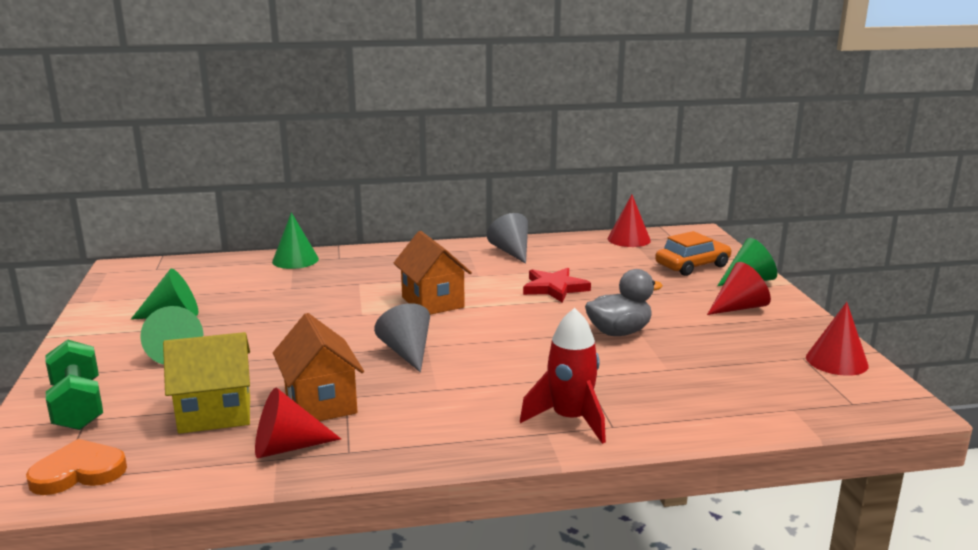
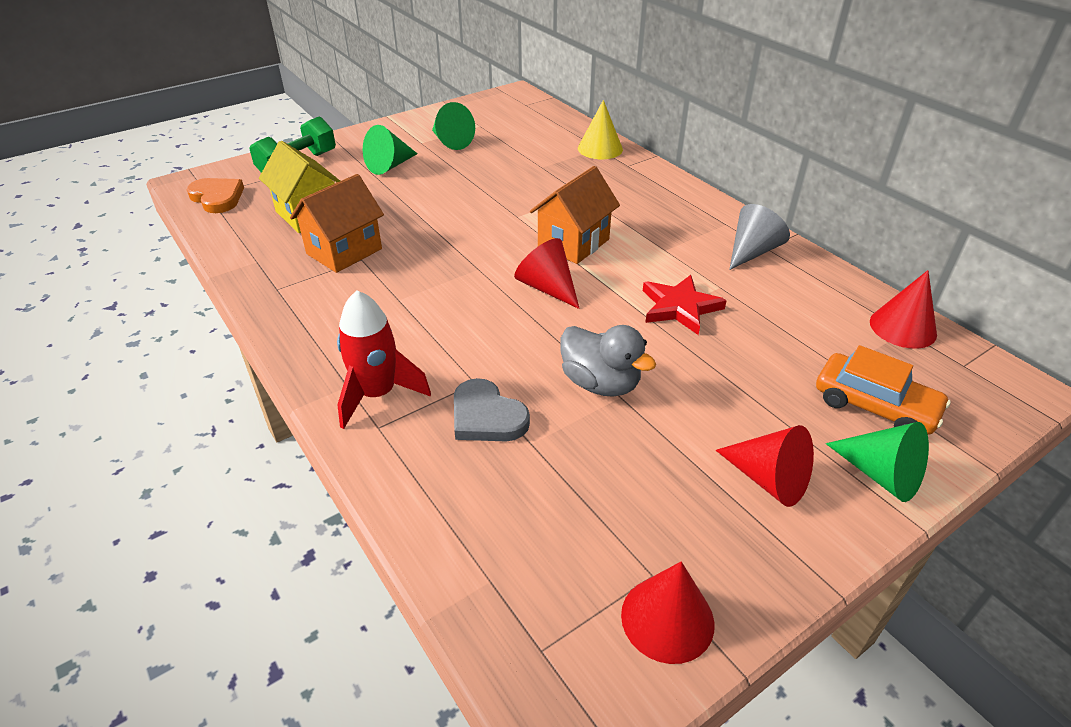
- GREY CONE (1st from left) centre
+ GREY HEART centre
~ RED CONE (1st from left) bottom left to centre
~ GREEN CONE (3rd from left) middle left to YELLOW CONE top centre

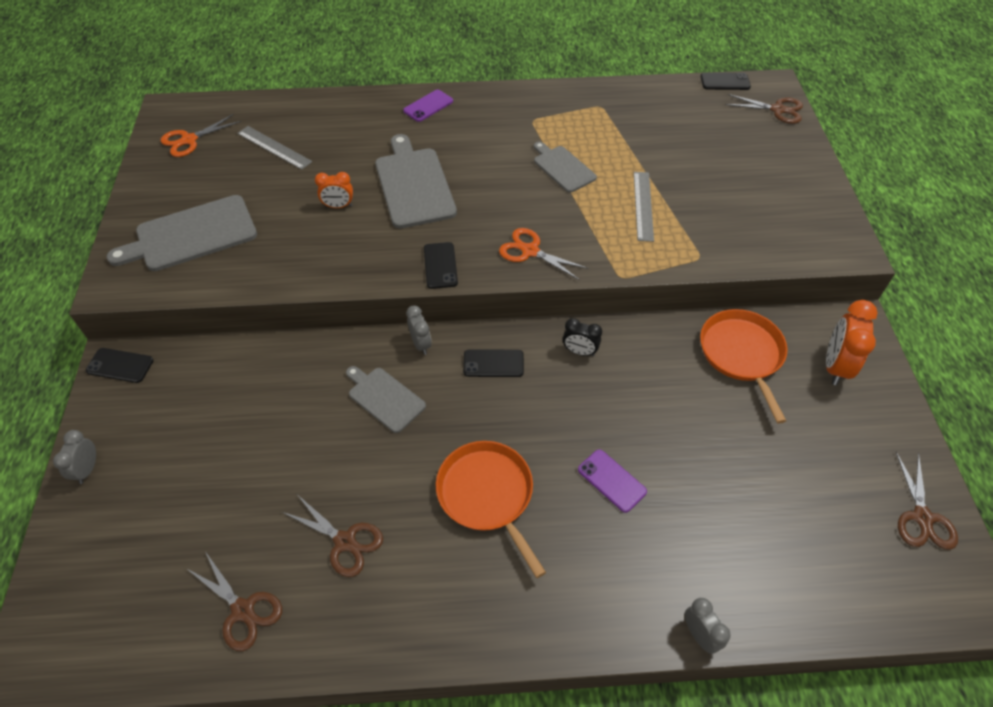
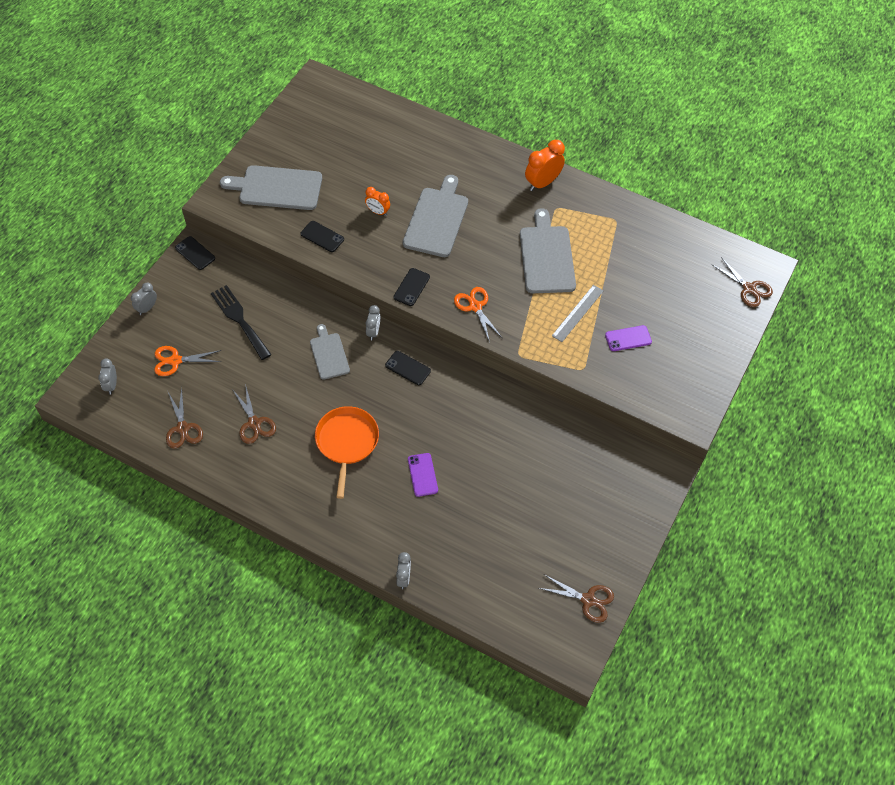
- GREY RULER (1st from left) top left
- BLACK CLOCK centre
- ORANGE PAN (2nd from left) middle right
+ GREY CLOCK (1st from left) middle left
+ BLACK FORK middle left
~ ORANGE SCISSORS (1st from left) top left to middle left
~ PURPLE PHONE (1st from left in the first image) top centre to PURPLE PHONE (2nd from left) middle right
~ BLACK PHONE (4th from left in the first image) top right to BLACK PHONE (2nd from left) top centre
~ ORANGE CLOCK (2nd from left) middle right to top centre
~ BROWN SCISSORS (4th from left in the first image) bottom right = bottom centre 105 degrees counterclockwise
~ GREY CUTTING BOARD (4th from left) top centre = top centre x1.67

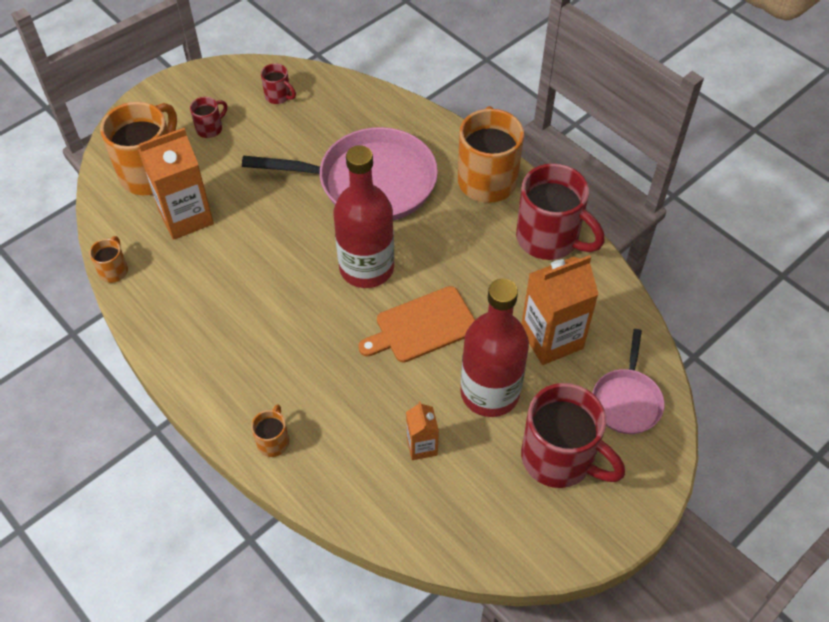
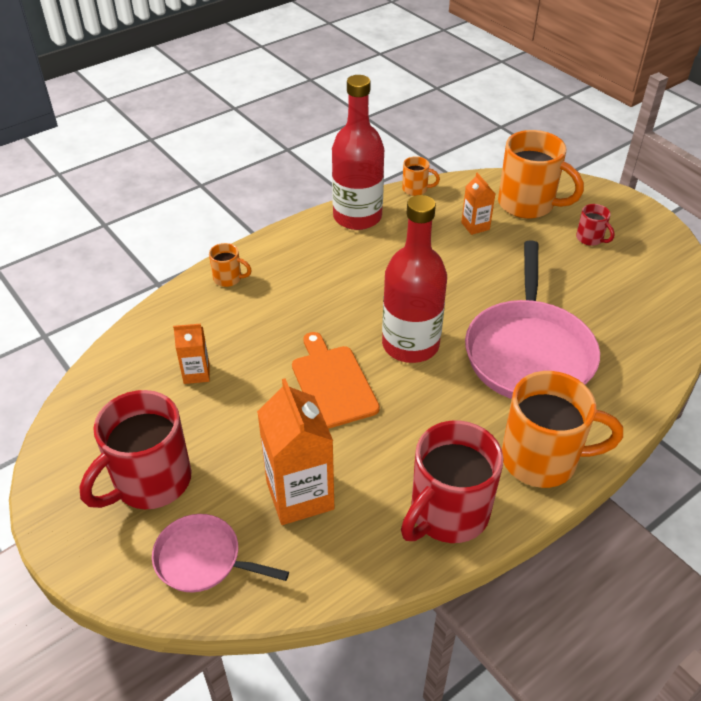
- RED MUG (2nd from left) top centre
~ RED BOTTLE (2nd from left in the first image) centre to RED BOTTLE (1st from left) top centre
~ ORANGE CARTON (1st from left in the first image) top left = top right x0.53

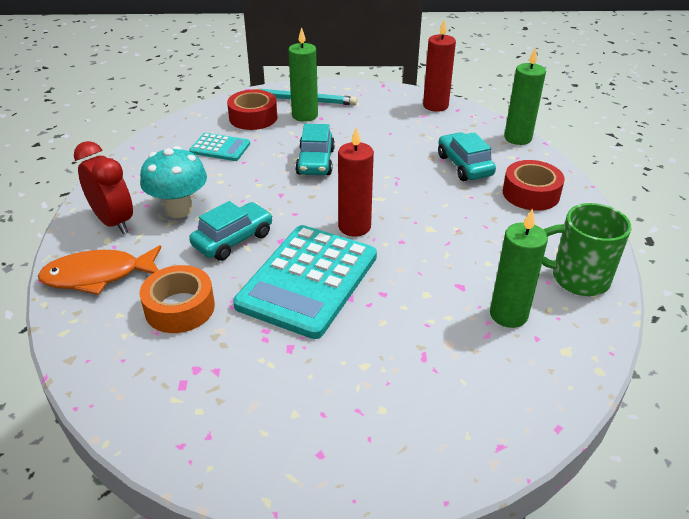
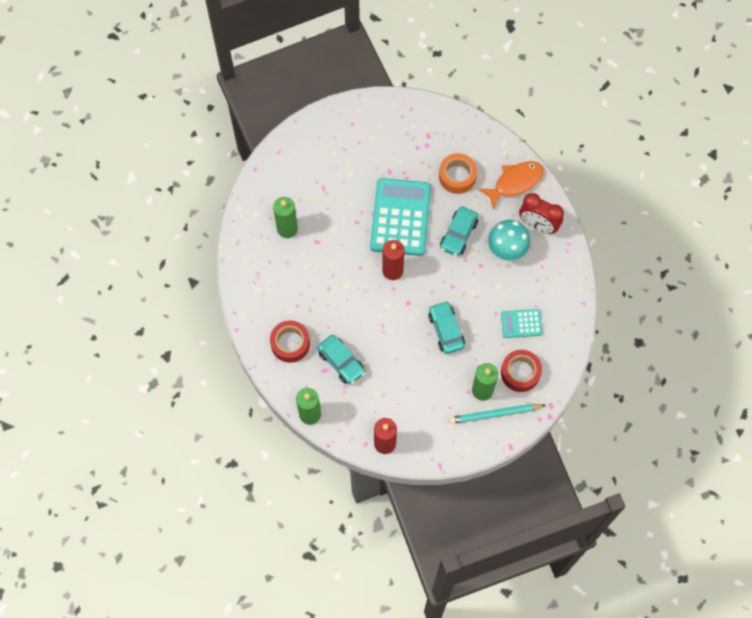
- GREEN MUG middle right

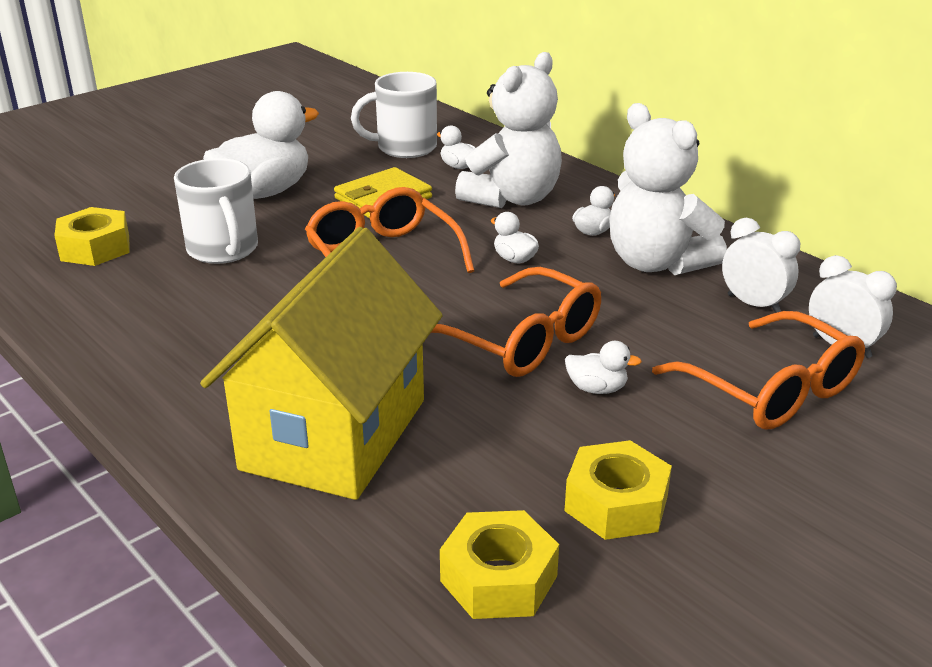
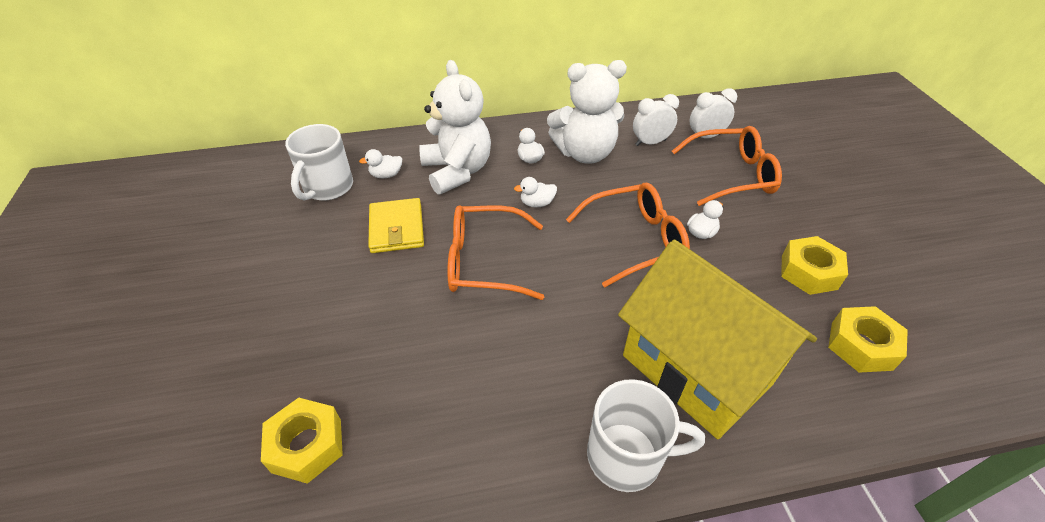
- WHITE DUCK (1st from left) top left
~ WHITE MUG (1st from left in the first image) top left to WHITE MUG (2nd from left) bottom centre

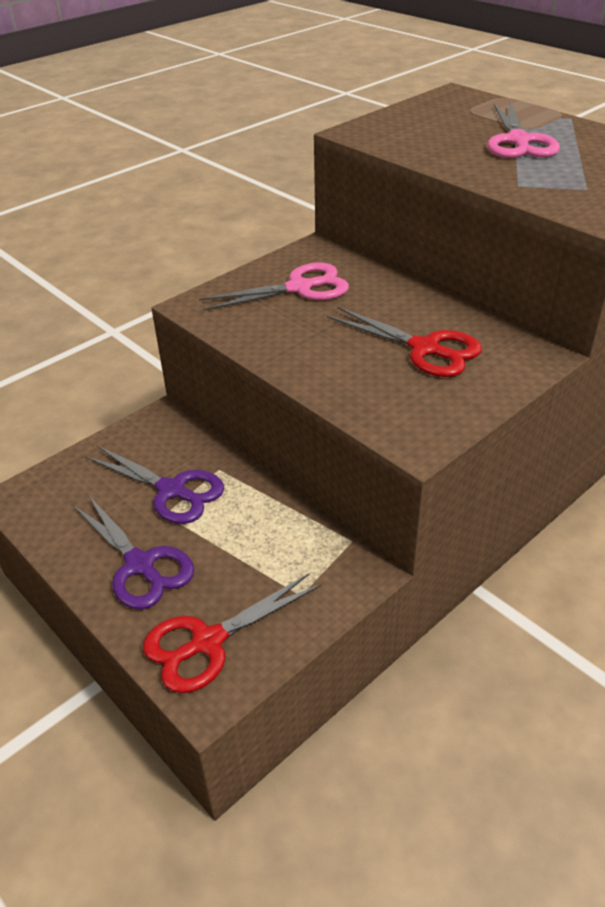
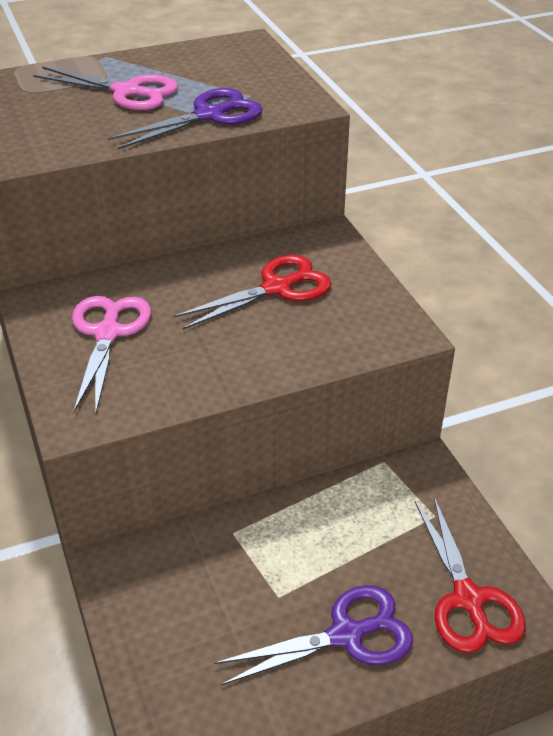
~ PURPLE SCISSORS (2nd from left in the first image) middle left to PURPLE SCISSORS (1st from left) top centre

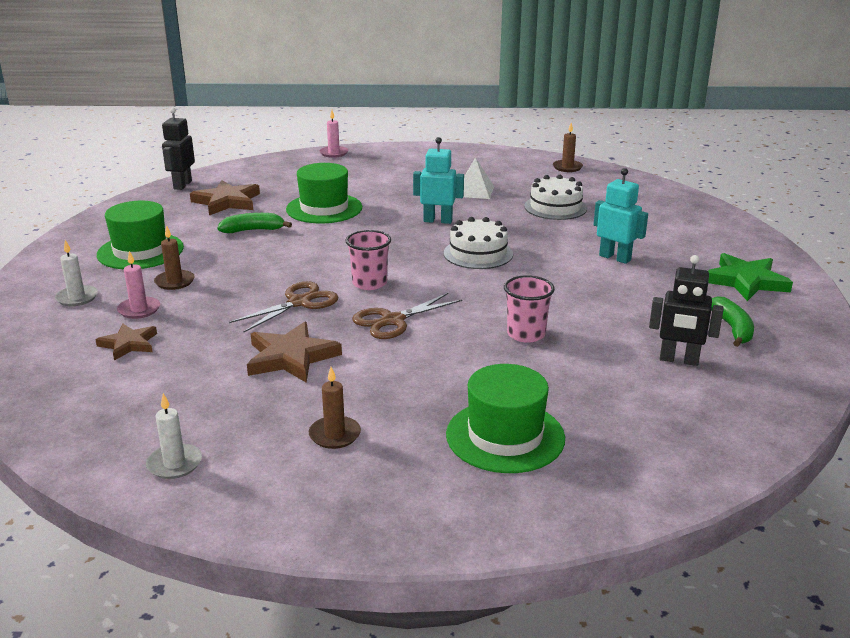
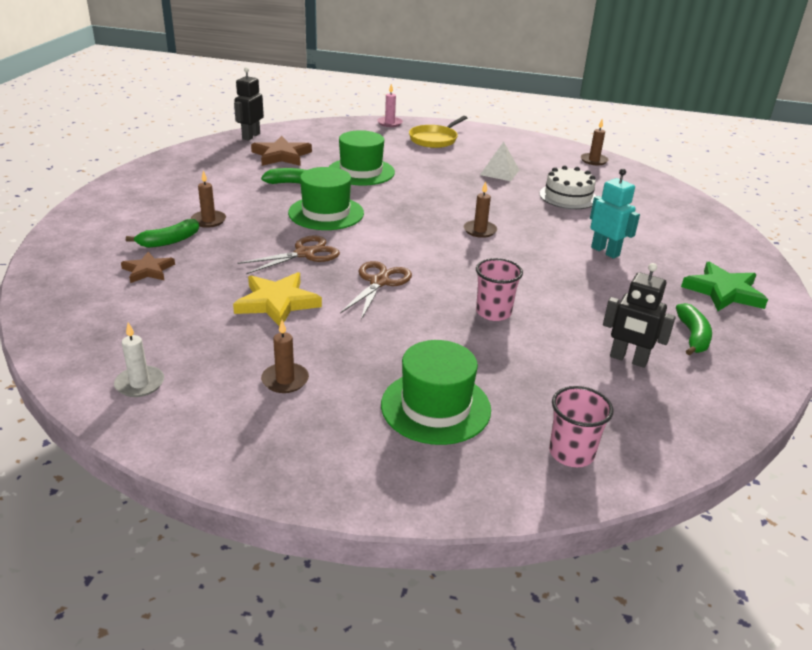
- WHITE CANDLE (1st from left) middle left
- TURQUOISE ROBOT (1st from left) top centre
+ YELLOW PAN top centre
~ GREEN HAT (1st from left) middle left to top centre
~ PINK CUP (1st from left in the first image) centre to PINK CUP (2nd from left) middle right
~ PINK CANDLE (1st from left) middle left to GREEN BANANA (1st from left) middle left
~ WHITE CAKE (1st from left) centre to BROWN CANDLE (3rd from left) top centre
~ BROWN STAR (3rd from left) centre to YELLOW STAR centre
~ BROWN SCISSORS (2nd from left) centre = centre 135 degrees clockwise

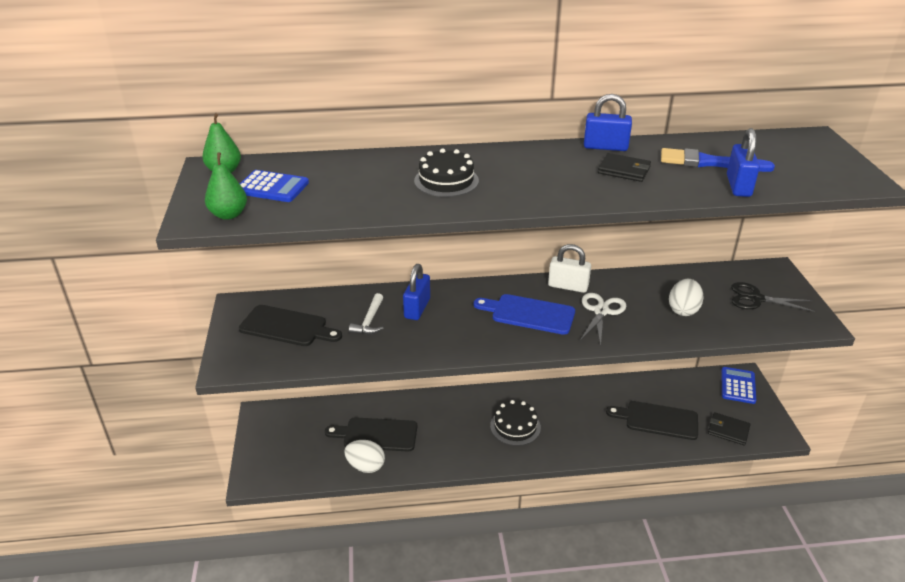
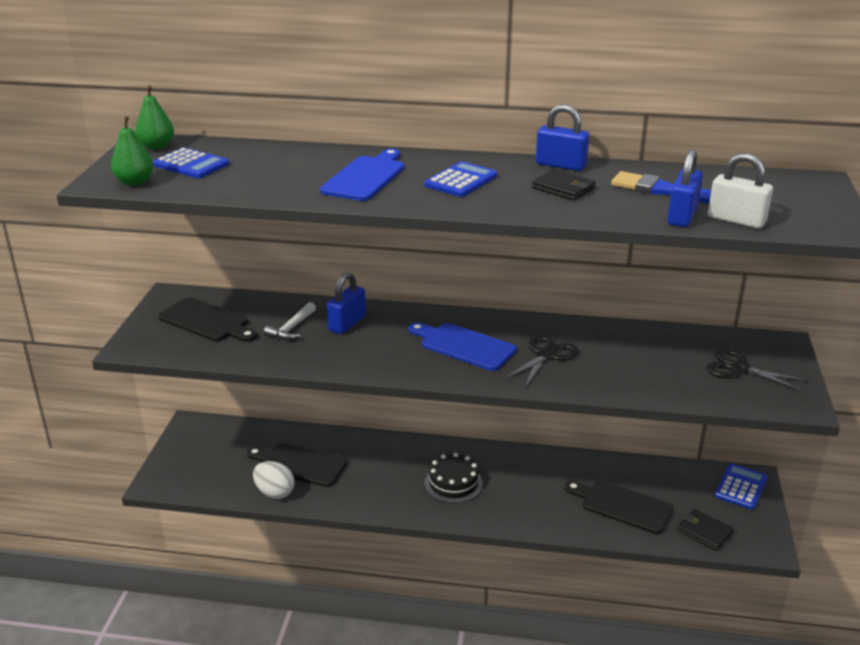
- WHITE EGG (2nd from left) middle right
+ BLUE CALCULATOR (2nd from left) top centre
~ WHITE PADLOCK centre to top right
~ BLACK CAKE (1st from left) top centre to BLUE CUTTING BOARD (1st from left) top centre
~ WHITE SCISSORS centre to BLACK SCISSORS (1st from left) centre

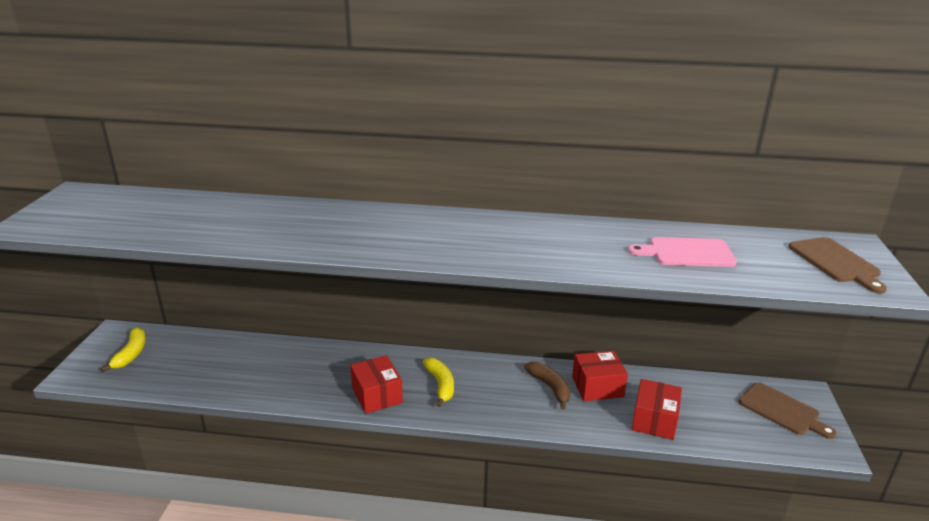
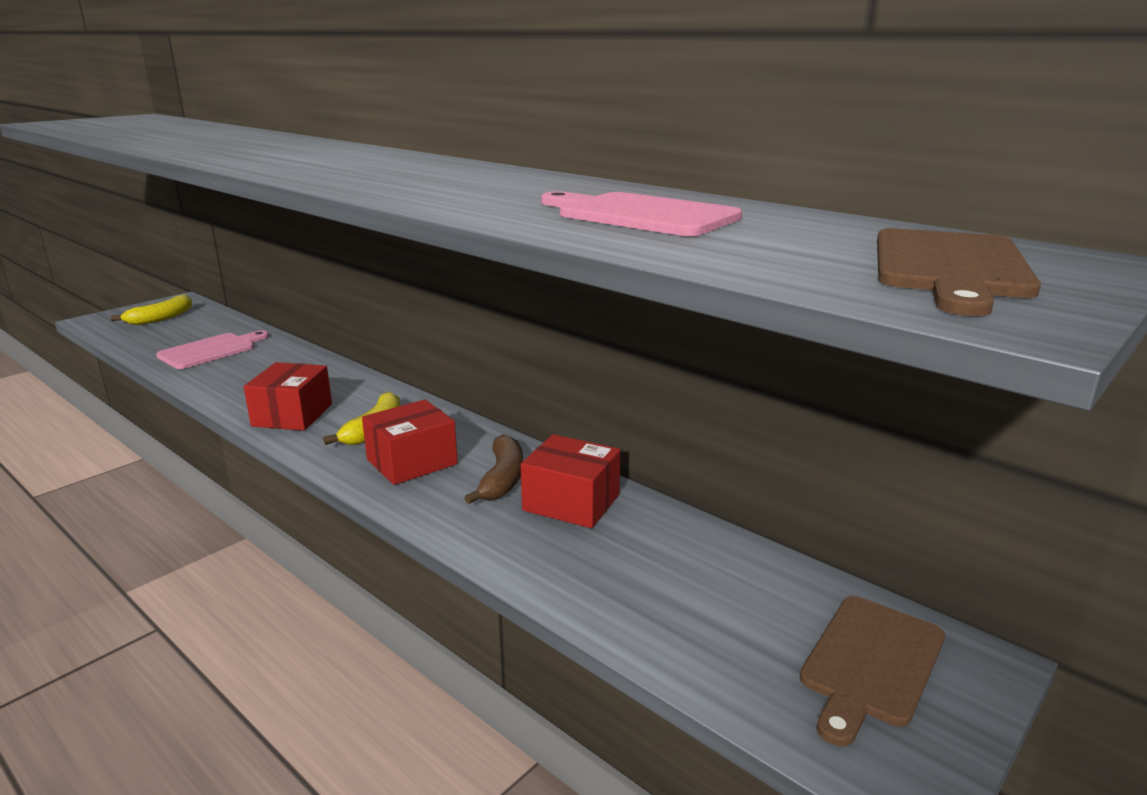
+ PINK CUTTING BOARD (1st from left) middle left
~ RED BOX (3rd from left in the first image) bottom right to RED BOX (2nd from left) centre
~ BROWN CUTTING BOARD (1st from left) bottom right = bottom right 45 degrees clockwise

